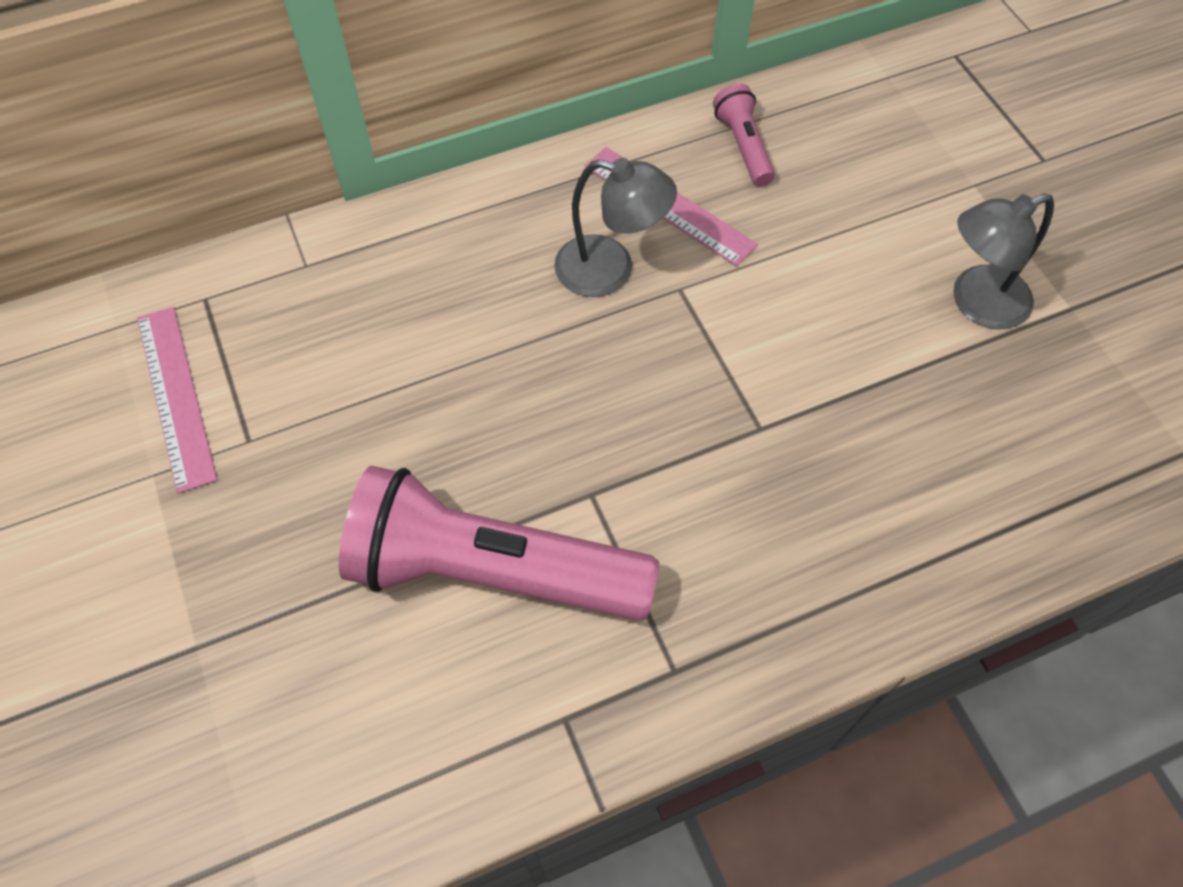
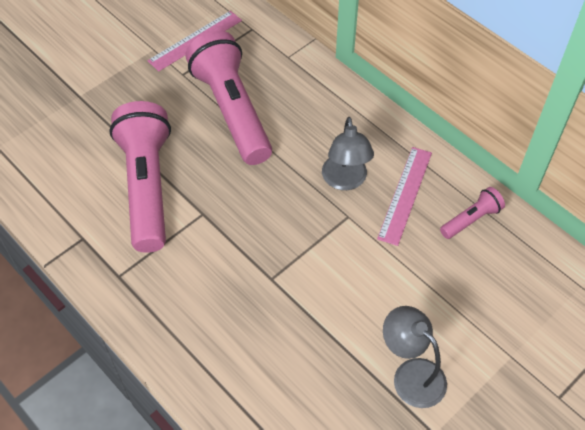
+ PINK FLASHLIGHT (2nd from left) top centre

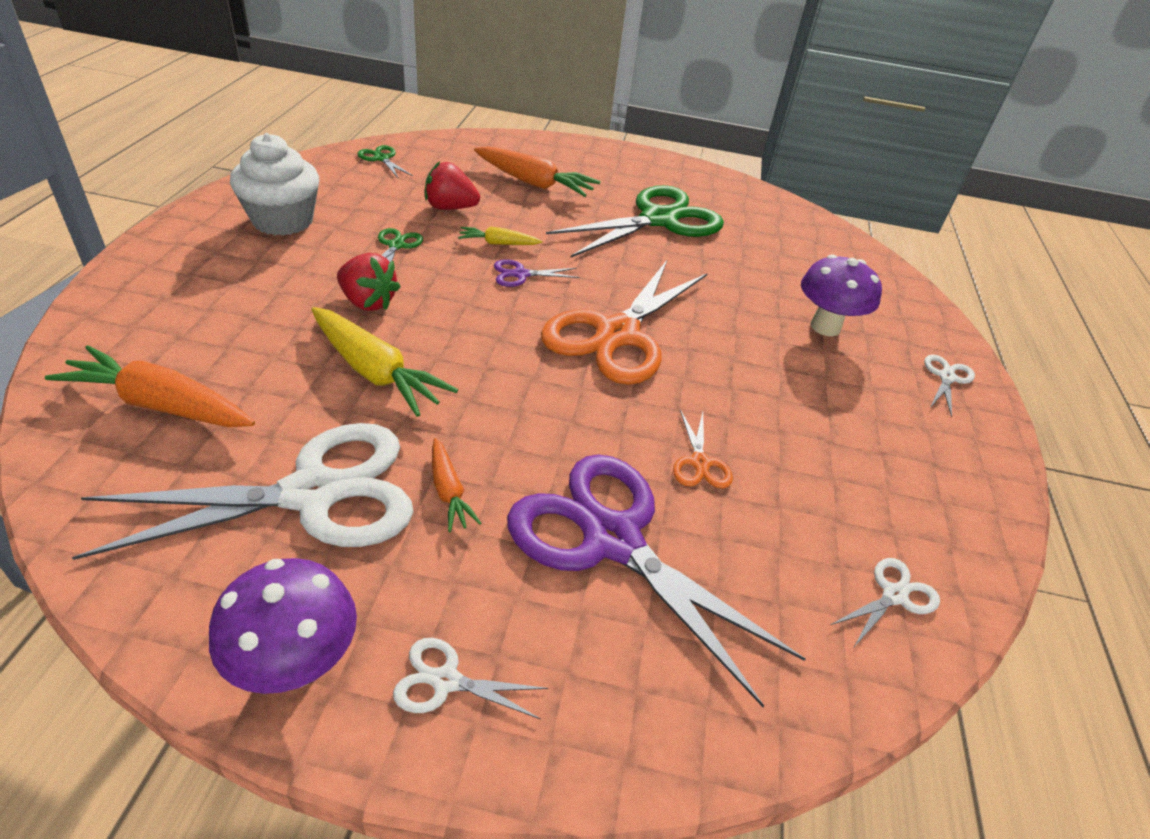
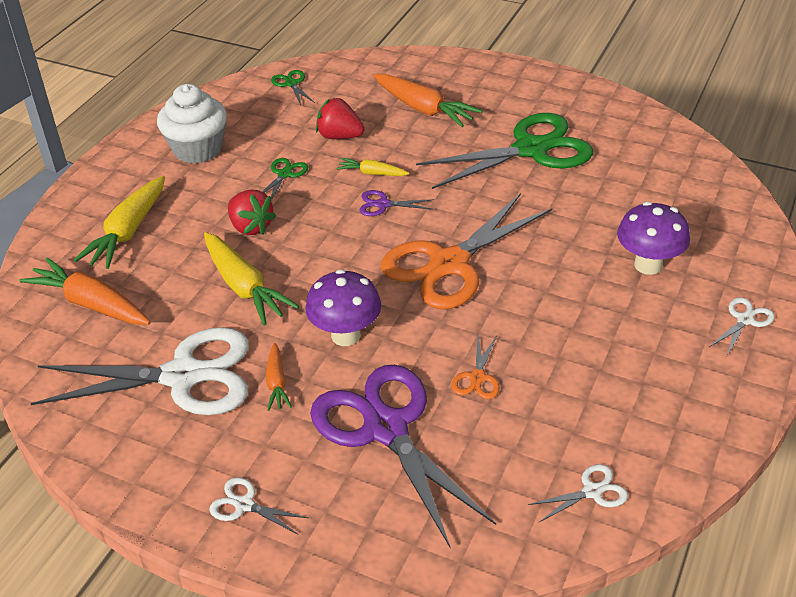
+ YELLOW CARROT (1st from left) middle left
~ PURPLE MUSHROOM (1st from left) bottom left to centre

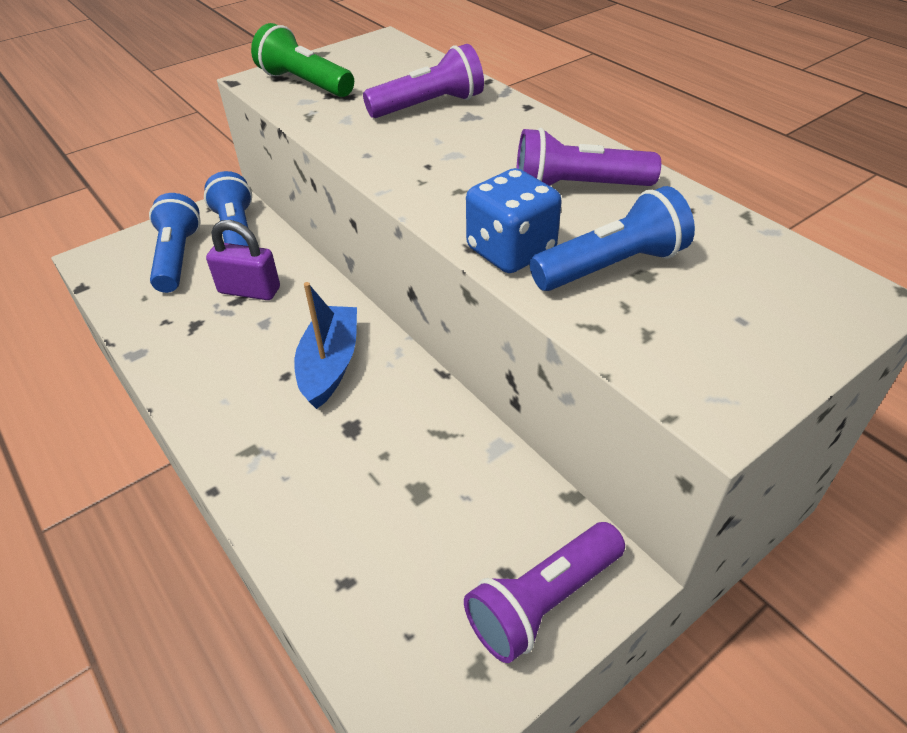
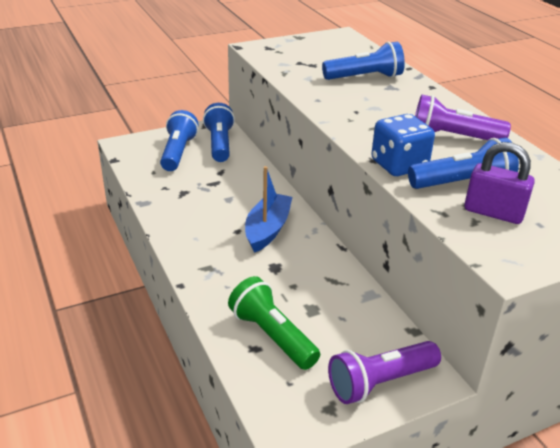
~ PURPLE PADLOCK middle left to middle right
~ GREEN FLASHLIGHT top left to bottom centre
~ PURPLE FLASHLIGHT (1st from left) top centre to BLUE FLASHLIGHT (3rd from left) top centre

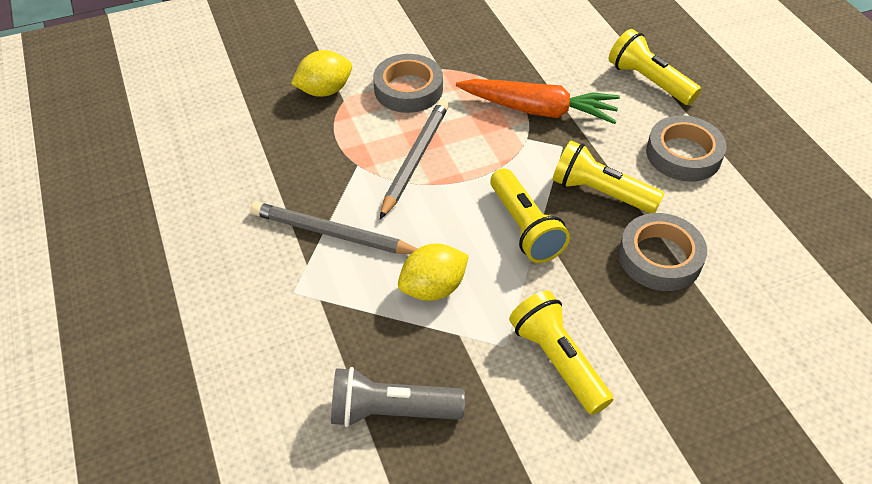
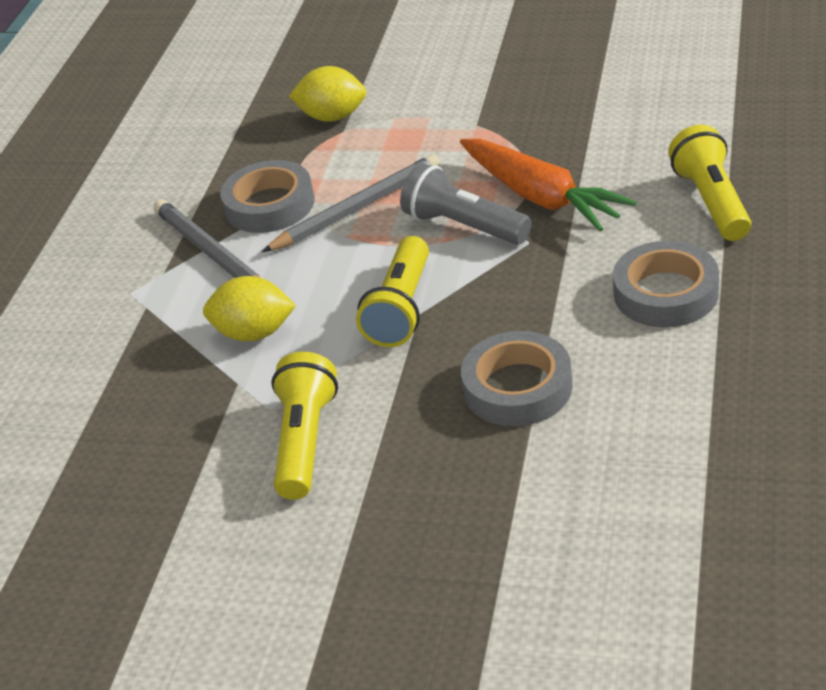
- YELLOW FLASHLIGHT (3rd from left) middle right
~ GREY FLASHLIGHT bottom centre to top centre
~ GREY TAPE (1st from left) top centre to top left

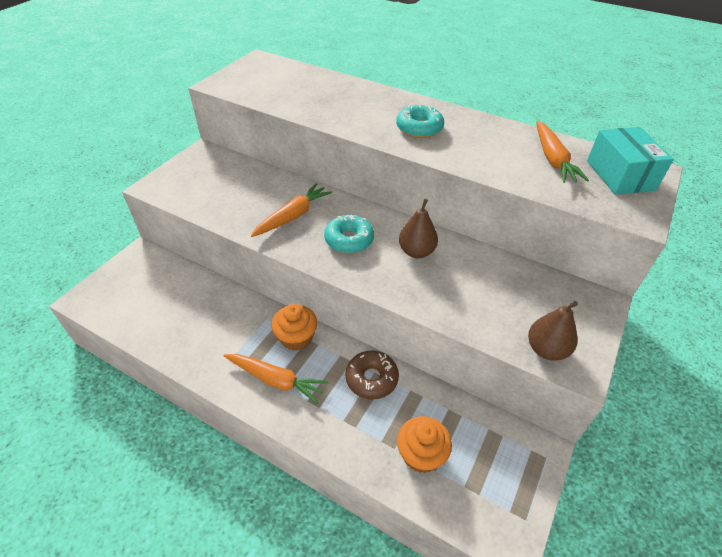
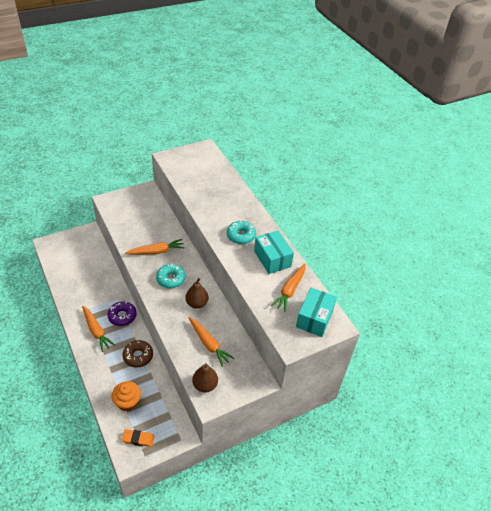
+ ORANGE ERASER bottom left
+ ORANGE CARROT (3rd from left) bottom centre
+ TURQUOISE BOX (1st from left) centre
~ ORANGE CUPCAKE (1st from left) centre to PURPLE DONUT middle left

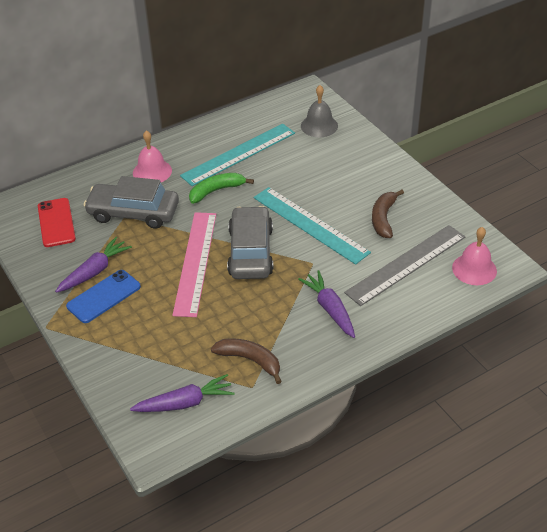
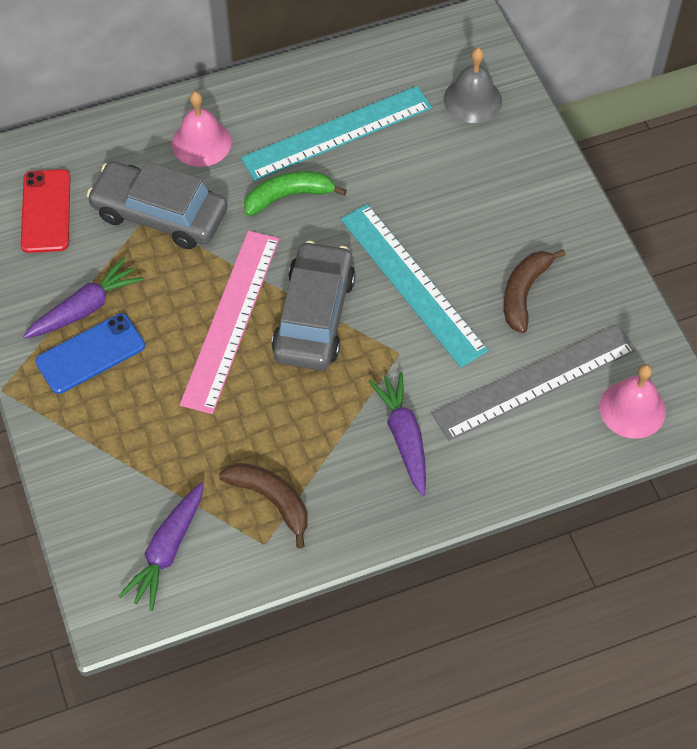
~ PURPLE CARROT (2nd from left) bottom left = bottom left 120 degrees clockwise

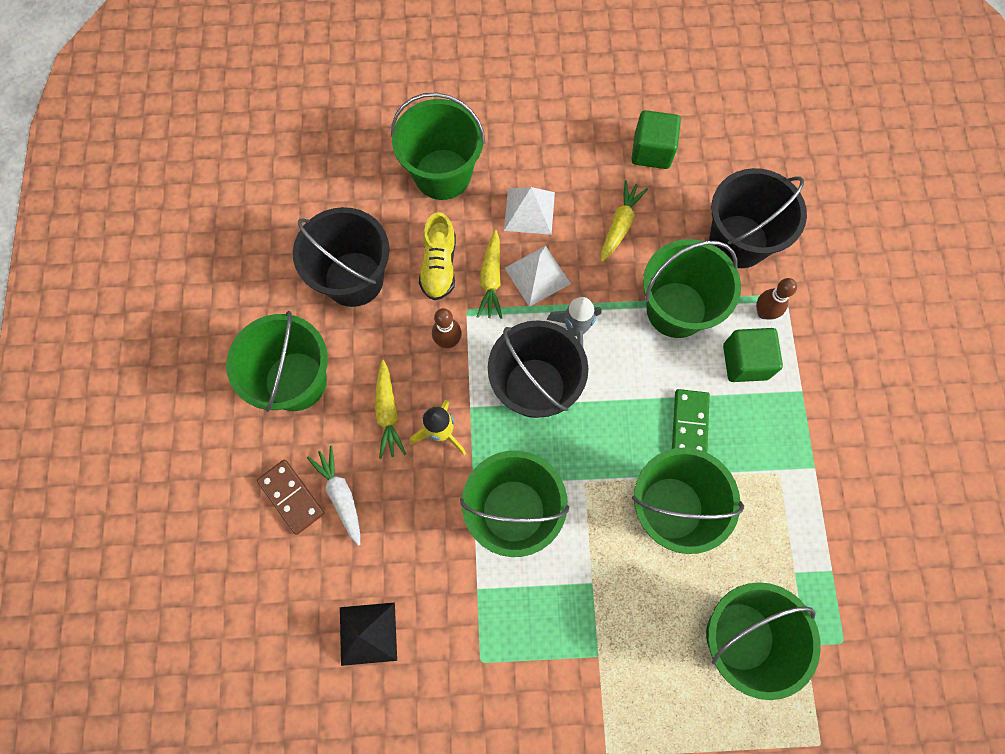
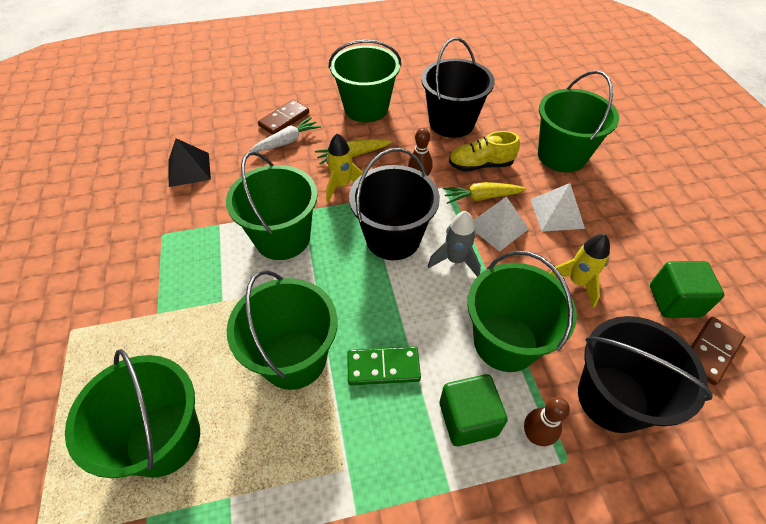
+ BROWN DOMINO (2nd from left) bottom right
~ YELLOW CARROT (3rd from left) top centre to YELLOW ROCKET (2nd from left) middle right

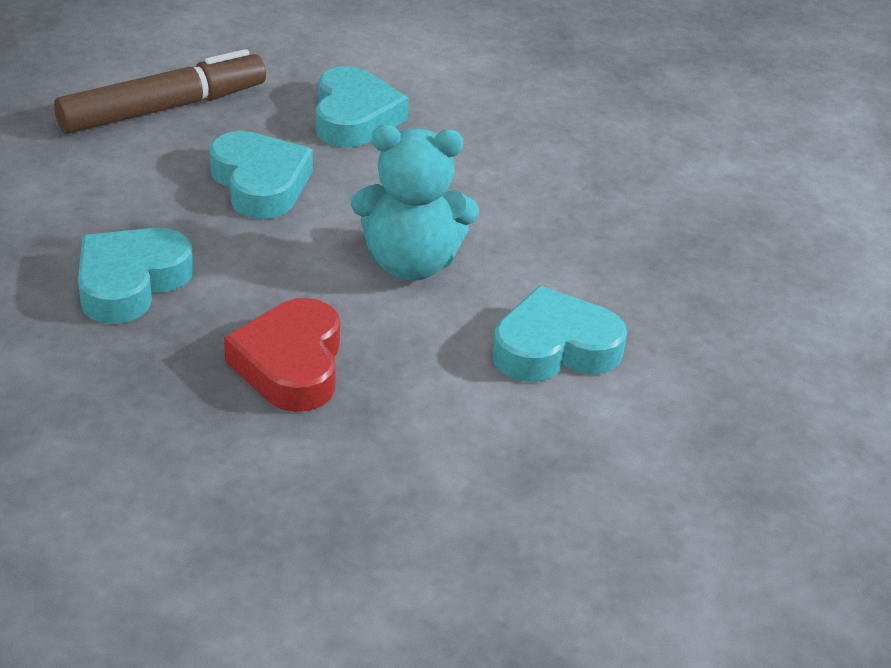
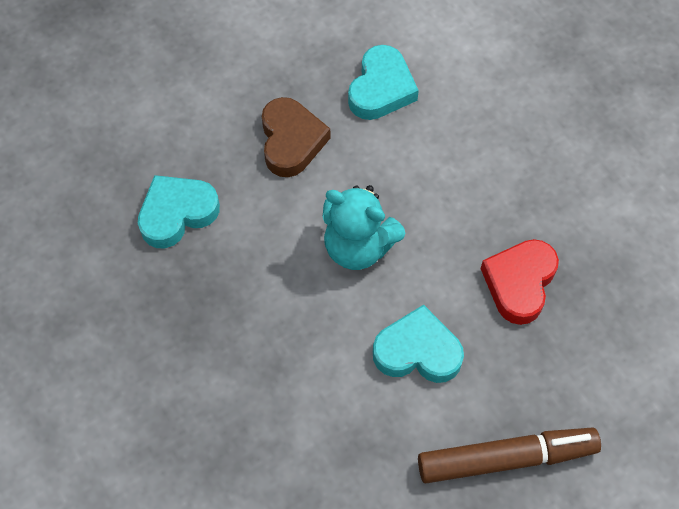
~ BROWN MARKER top left to bottom right
~ RED HEART middle left to middle right
~ TURQUOISE HEART (2nd from left) top left to BROWN HEART top centre

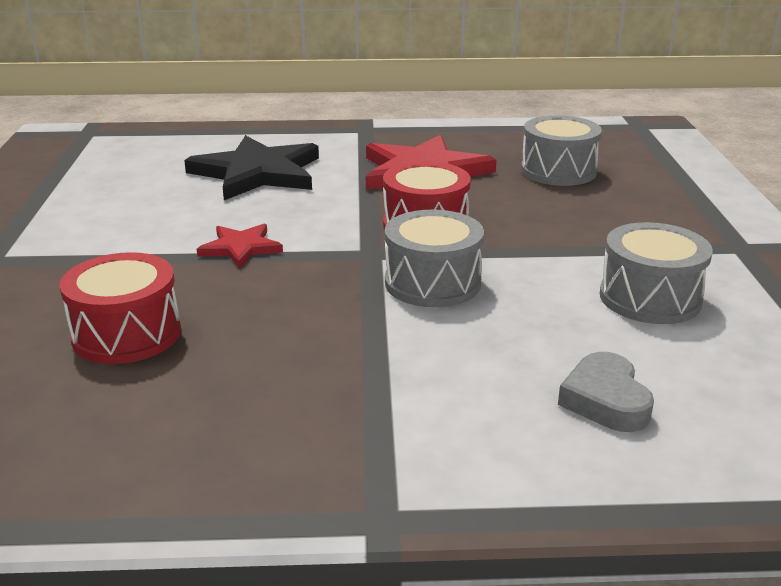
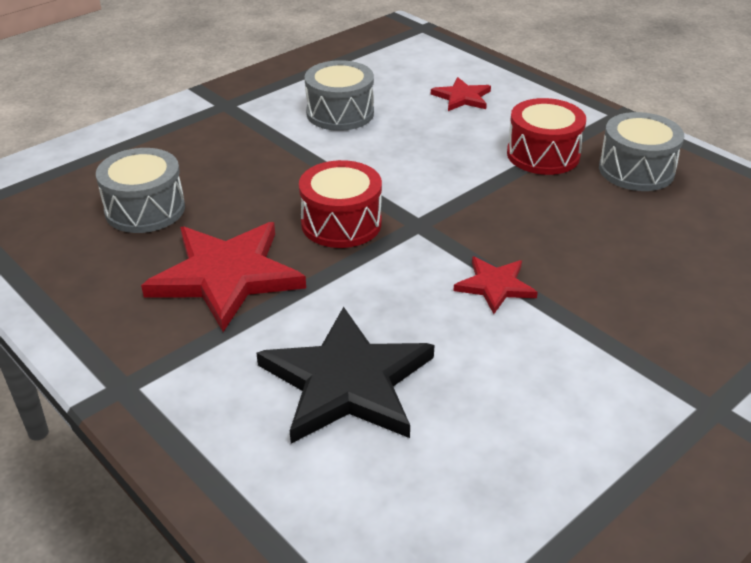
~ RED DRUM (1st from left in the first image) middle left to RED DRUM (2nd from left) top right
~ GREY DRUM (1st from left in the first image) centre to GREY DRUM (3rd from left) top right
~ GREY HEART bottom right to RED STAR (2nd from left) top centre

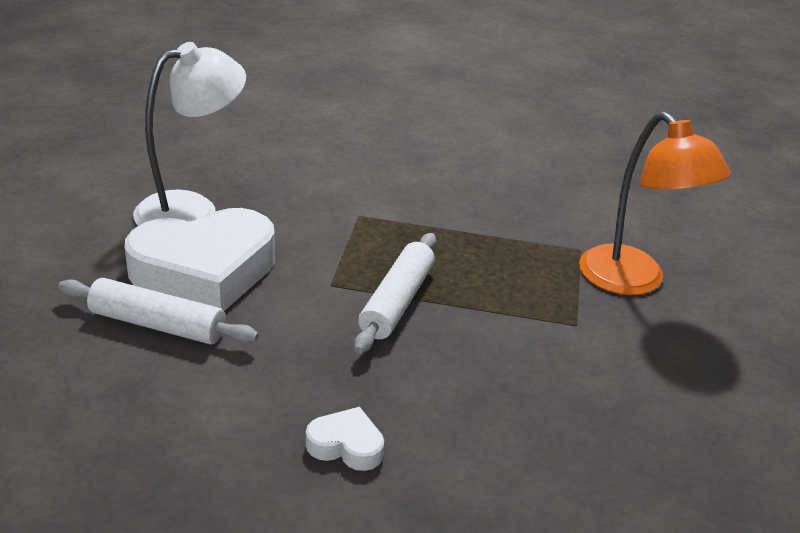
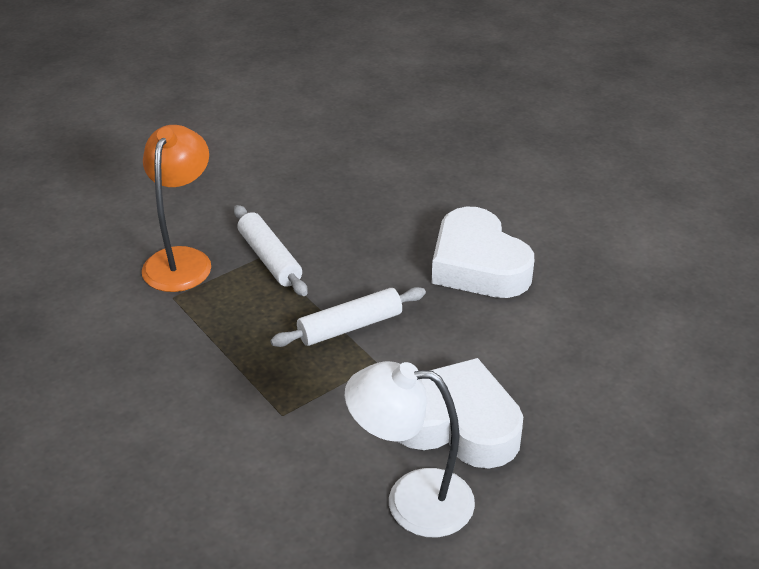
~ WHITE ROLLING PIN (1st from left) middle left to centre
~ WHITE HEART (2nd from left) bottom centre = centre x2.27

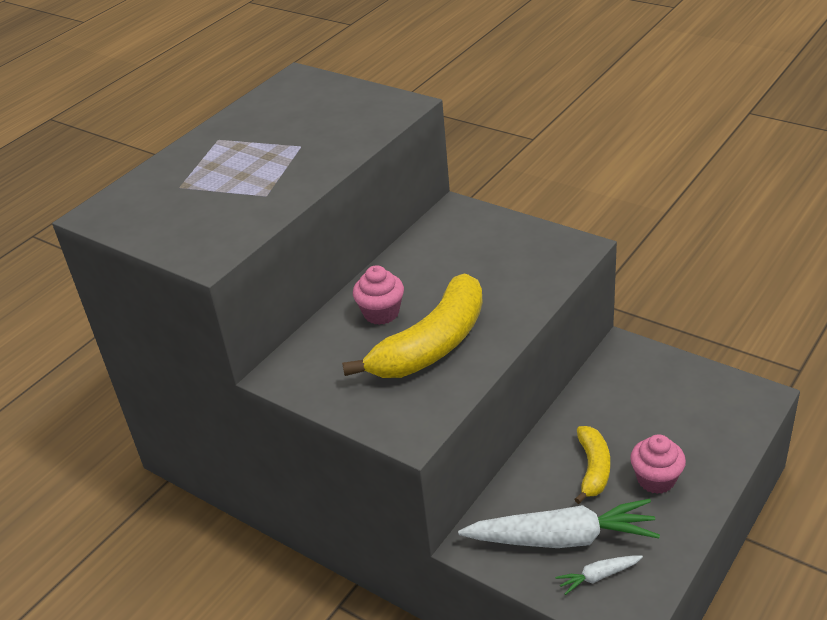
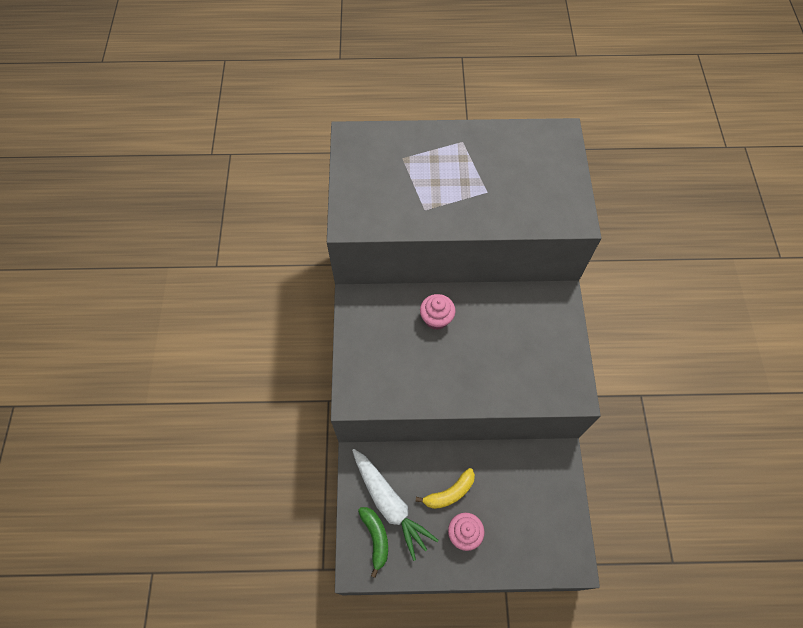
- YELLOW BANANA (1st from left) centre
~ WHITE CARROT (2nd from left) bottom right to GREEN BANANA bottom centre

